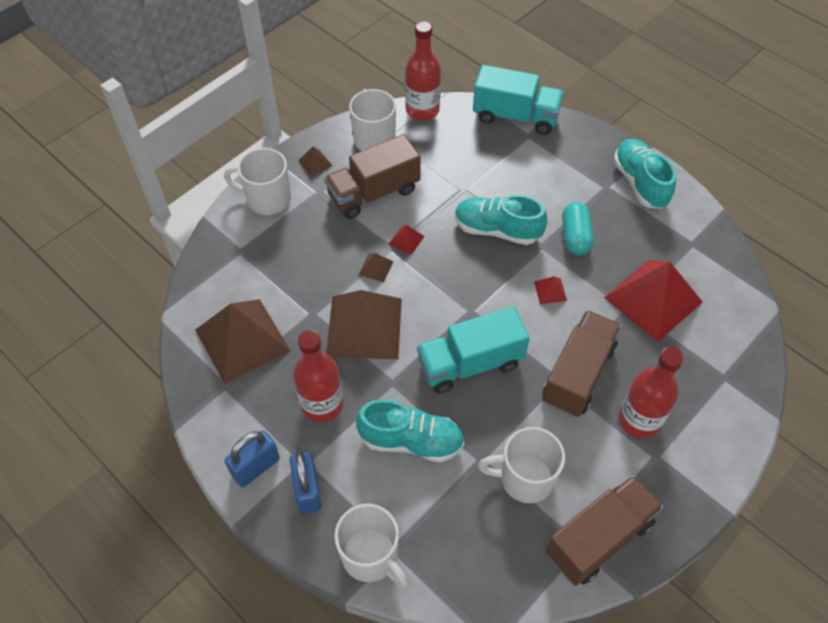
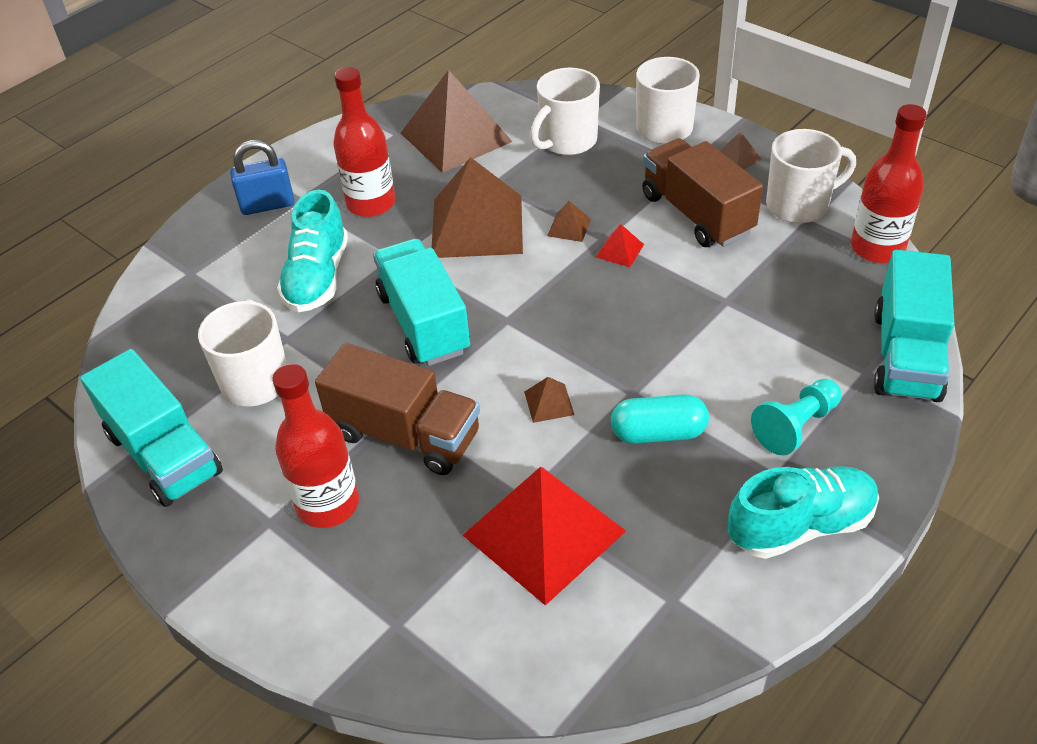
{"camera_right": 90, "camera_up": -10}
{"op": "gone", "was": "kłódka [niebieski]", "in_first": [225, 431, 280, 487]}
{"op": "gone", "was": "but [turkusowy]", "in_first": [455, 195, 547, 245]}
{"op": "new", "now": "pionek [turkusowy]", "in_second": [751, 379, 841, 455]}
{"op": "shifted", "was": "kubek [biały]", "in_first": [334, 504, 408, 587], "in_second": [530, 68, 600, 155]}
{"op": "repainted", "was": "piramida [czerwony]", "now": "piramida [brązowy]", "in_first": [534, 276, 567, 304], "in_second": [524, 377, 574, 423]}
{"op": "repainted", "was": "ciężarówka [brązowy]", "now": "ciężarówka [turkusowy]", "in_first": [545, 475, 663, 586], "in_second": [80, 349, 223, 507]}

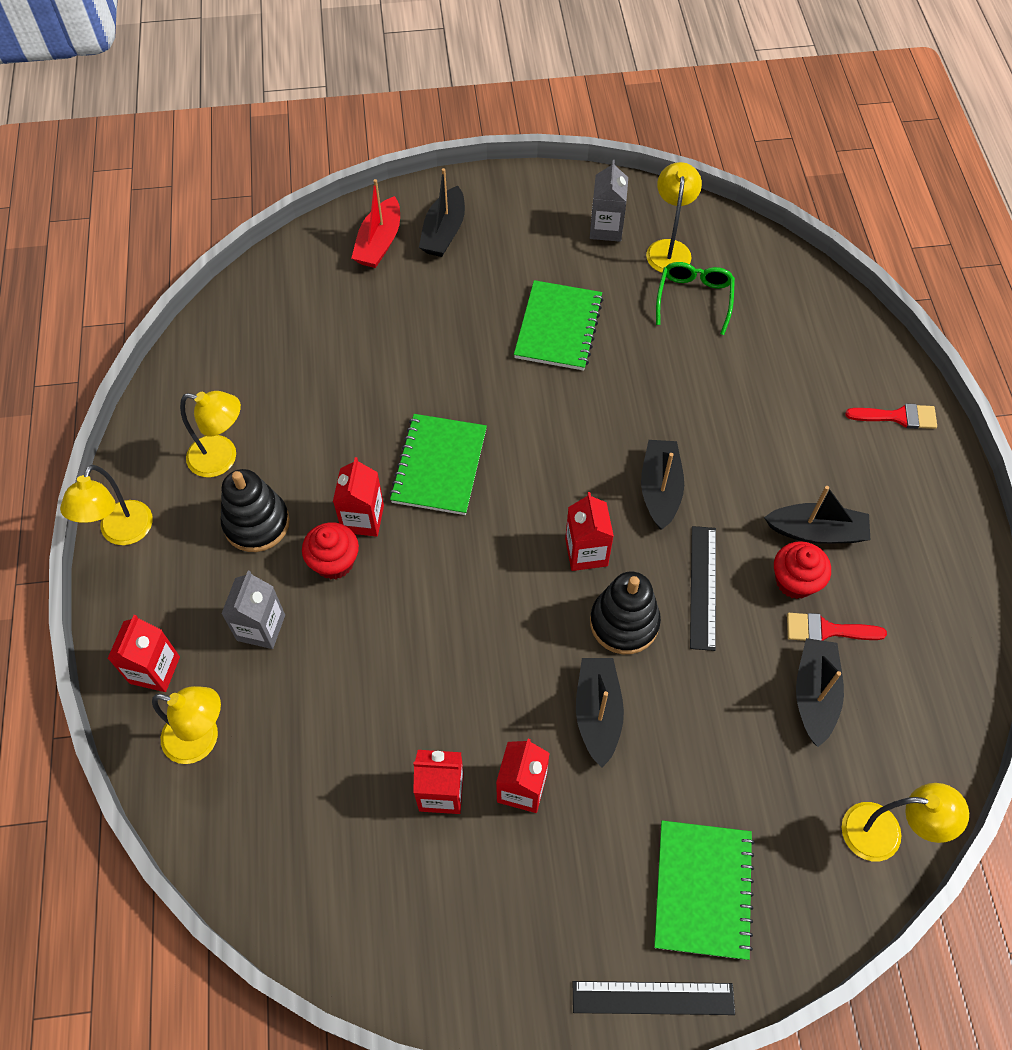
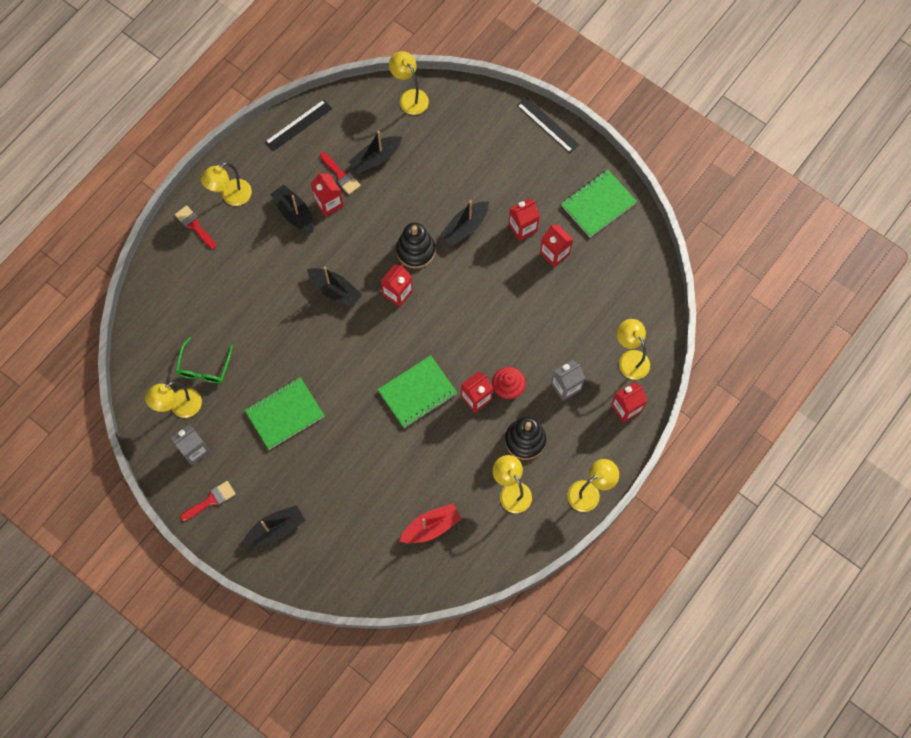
{"camera_right": -135, "camera_up": 10}
{"op": "new", "now": "pędzel [czerwony]", "in_second": [180, 481, 236, 521]}
{"op": "new", "now": "lampka [żółty]", "in_second": [201, 162, 252, 206]}
{"op": "shifted", "was": "łódka [czerwony]", "in_first": [351, 179, 400, 268], "in_second": [399, 503, 461, 543]}
{"op": "shifted", "was": "zeszyt [zielony]", "in_first": [654, 820, 755, 960], "in_second": [561, 170, 637, 237]}
{"op": "shifted", "was": "linijka [czarny]", "in_first": [690, 526, 716, 651], "in_second": [265, 99, 332, 151]}
{"op": "swapped", "was": "muffinka [czerwony]", "now": "karton mleka [czerwony]", "in_first": [774, 541, 831, 599], "in_second": [311, 172, 343, 217]}
{"op": "rotated", "was": "łódka [czarny]", "in_first": [641, 440, 684, 530], "in_second": [307, 267, 362, 308], "clockwise": -105}
{"op": "rotated", "was": "okulary [zielony]", "in_first": [656, 262, 735, 335], "in_second": [175, 337, 233, 384], "clockwise": -45}

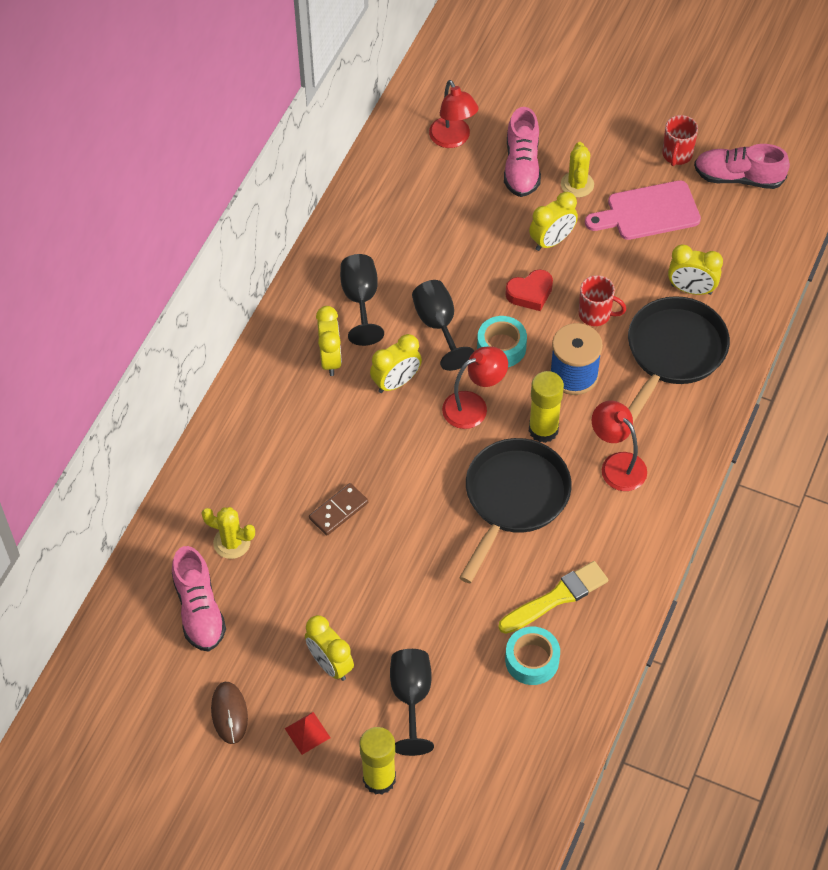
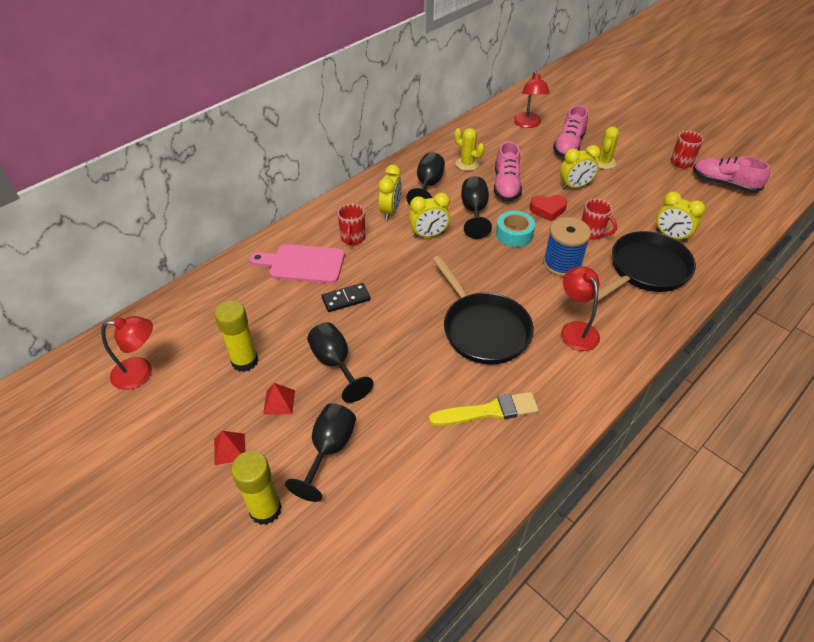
{"camera_right": 20, "camera_up": -10}
{"op": "gone", "was": "myszka [brązowy]", "in_first": [211, 682, 248, 744]}
{"op": "gone", "was": "taśma klejąca [turkusowy]", "in_first": [505, 627, 560, 685]}
{"op": "new", "now": "kielich [czarny]", "in_second": [307, 322, 374, 403]}
{"op": "new", "now": "kubek [czerwony]", "in_second": [338, 204, 365, 245]}
{"op": "shifted", "was": "but [różowy]", "in_first": [172, 546, 226, 651], "in_second": [494, 141, 522, 201]}
{"op": "shifted", "was": "kaktus [żółty]", "in_first": [201, 507, 255, 559], "in_second": [454, 128, 484, 171]}
{"op": "shifted", "was": "lampka [czerwony]", "in_first": [442, 346, 508, 429], "in_second": [101, 316, 153, 390]}
{"op": "shifted", "was": "klej w sztyfcie [żółty]", "in_first": [529, 371, 564, 443], "in_second": [215, 300, 258, 372]}
{"op": "shifted", "was": "deska do krojenia [różowy]", "in_first": [585, 180, 701, 240], "in_second": [249, 244, 345, 283]}
{"op": "swapped", "was": "budzik [żółty]", "now": "piramida [czerwony]", "in_first": [305, 615, 354, 681], "in_second": [263, 383, 295, 415]}
{"op": "repainted", "was": "kostka domina [brązowy]", "now": "kostka domina [czarny]", "in_first": [309, 483, 368, 536], "in_second": [321, 283, 370, 312]}
{"op": "rotated", "was": "patelnia [czarny]", "in_first": [459, 438, 572, 583], "in_second": [432, 255, 533, 365], "clockwise": 105}

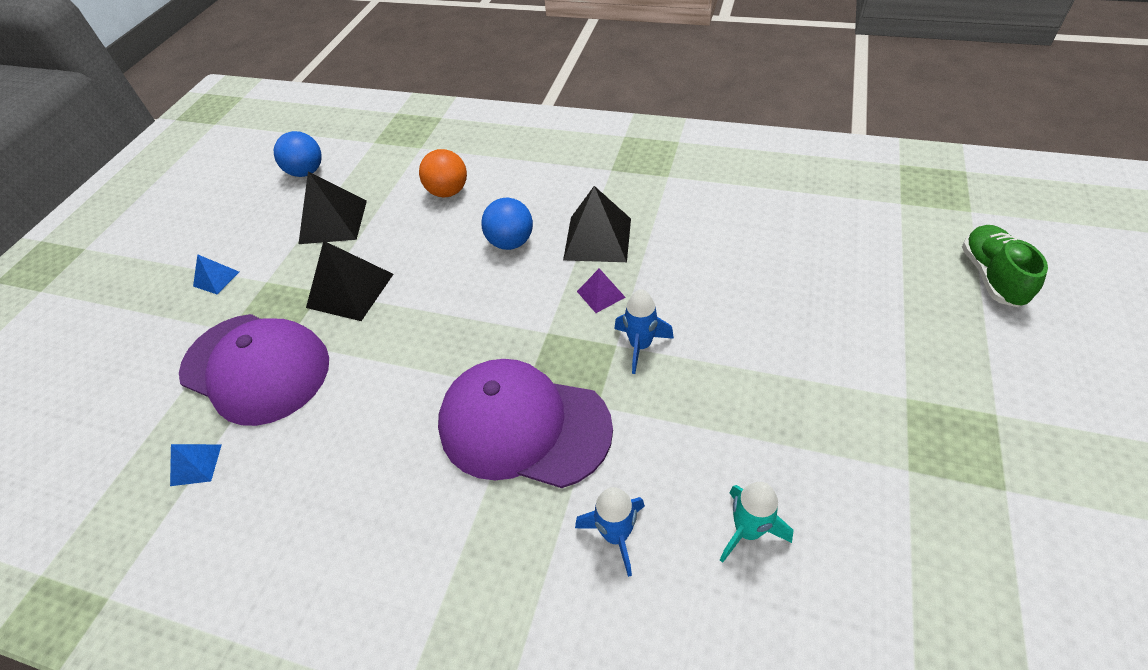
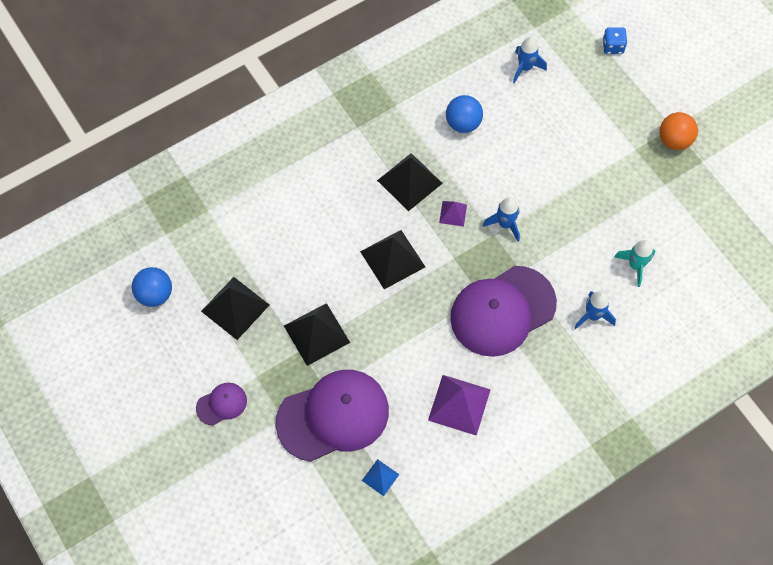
{"camera_right": -55, "camera_up": 15}
{"op": "new", "now": "piramida [czarny]", "in_second": [360, 230, 425, 289]}
{"op": "new", "now": "piramida [fioletowy]", "in_second": [428, 375, 491, 436]}
{"op": "new", "now": "rakieta [niebieski]", "in_second": [513, 37, 547, 83]}
{"op": "shifted", "was": "piłka [pomarańczowy]", "in_first": [419, 149, 467, 197], "in_second": [659, 112, 698, 150]}
{"op": "shifted", "was": "piłka [niebieski]", "in_first": [481, 198, 533, 250], "in_second": [446, 95, 483, 133]}
{"op": "swapped", "was": "piramida [niebieski]", "now": "czapka [fioletowy]", "in_first": [193, 254, 239, 294], "in_second": [196, 383, 247, 426]}
{"op": "swapped", "was": "but [zielony]", "now": "kostka do gry [niebieski]", "in_first": [962, 225, 1048, 307], "in_second": [602, 27, 627, 54]}

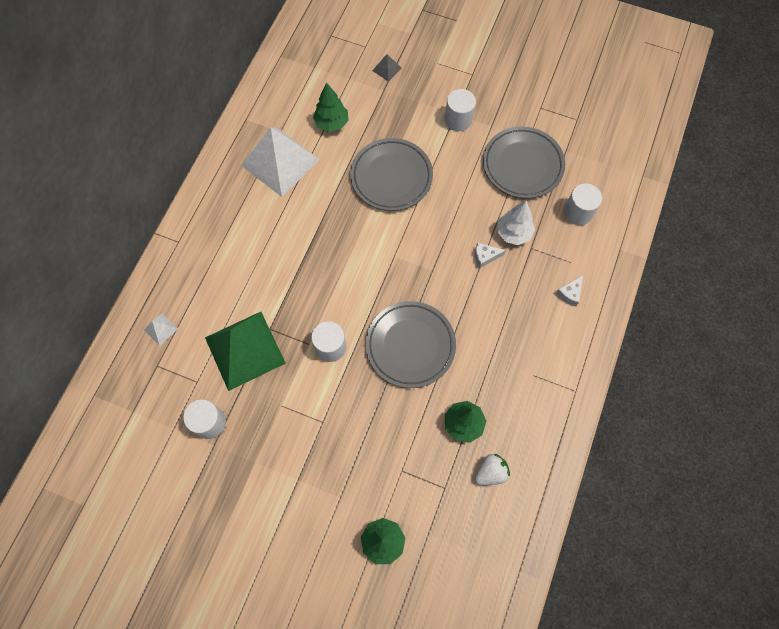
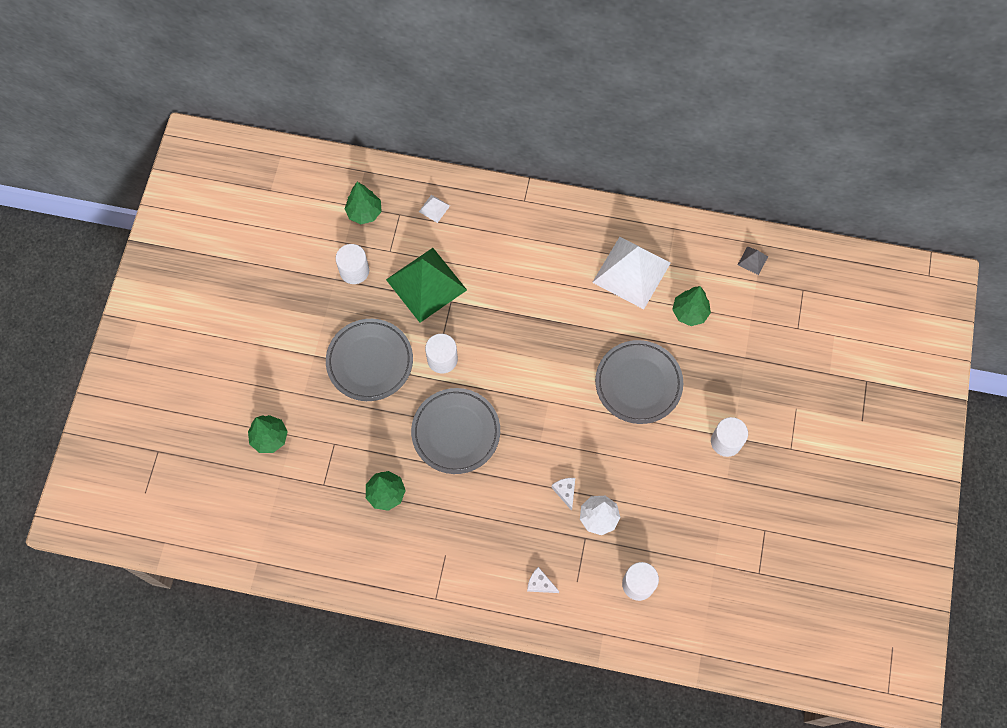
{"camera_right": 80, "camera_up": 0}
{"op": "gone", "was": "truskawka [biały]", "in_first": [475, 454, 510, 485]}
{"op": "new", "now": "drzewko [zielony]", "in_second": [345, 182, 382, 224]}
{"op": "shifted", "was": "piramida [szary]", "in_first": [372, 54, 402, 82], "in_second": [738, 246, 768, 275]}
{"op": "shifted", "was": "talerz [szary]", "in_first": [483, 126, 565, 198], "in_second": [326, 319, 413, 401]}

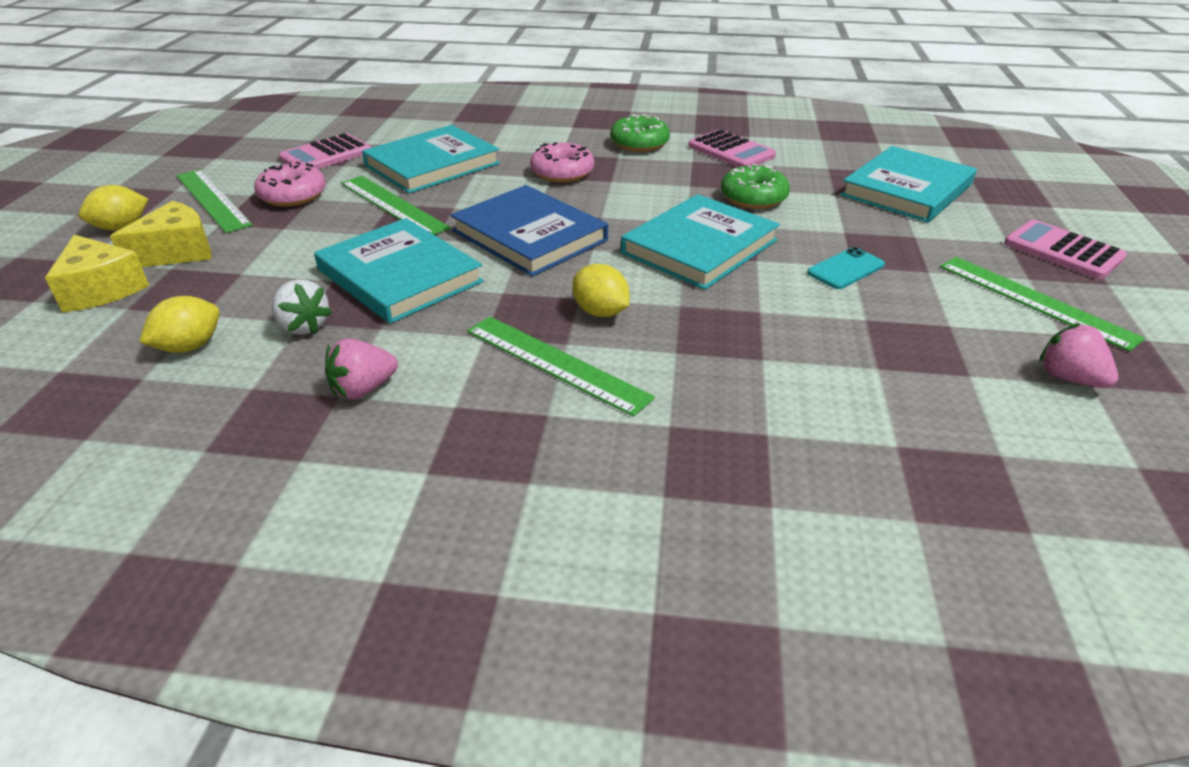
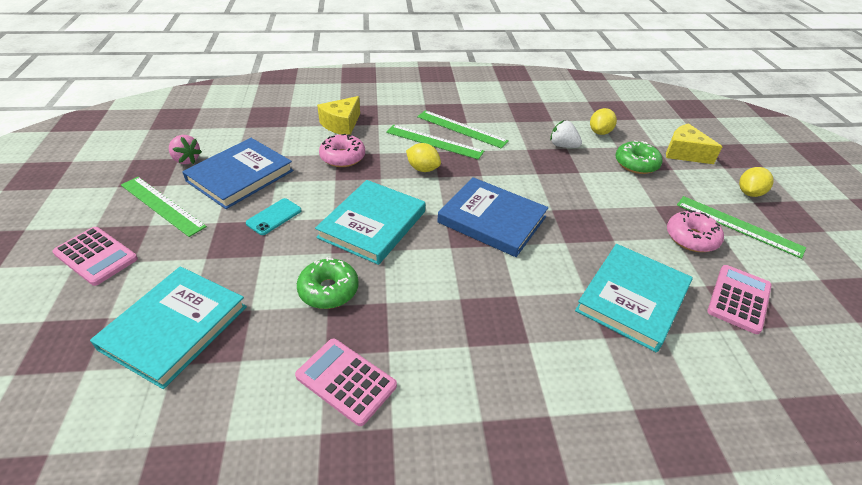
{"camera_right": 165, "camera_up": 5}
{"op": "gone", "was": "książka [turkusowy]", "in_first": [314, 218, 484, 324]}
{"op": "gone", "was": "truskawka [różowy]", "in_first": [325, 338, 398, 400]}
{"op": "new", "now": "książka [niebieski]", "in_second": [182, 138, 293, 209]}
{"op": "shifted", "was": "ser [żółty]", "in_first": [110, 201, 212, 267], "in_second": [317, 96, 360, 135]}
{"op": "shifted", "was": "linijka [zielony]", "in_first": [341, 176, 451, 235], "in_second": [417, 110, 509, 149]}
{"op": "shifted", "was": "donut [różowy]", "in_first": [530, 142, 594, 183], "in_second": [319, 134, 365, 167]}
{"op": "shifted", "was": "donut [zielony]", "in_first": [610, 114, 670, 152], "in_second": [615, 140, 663, 174]}

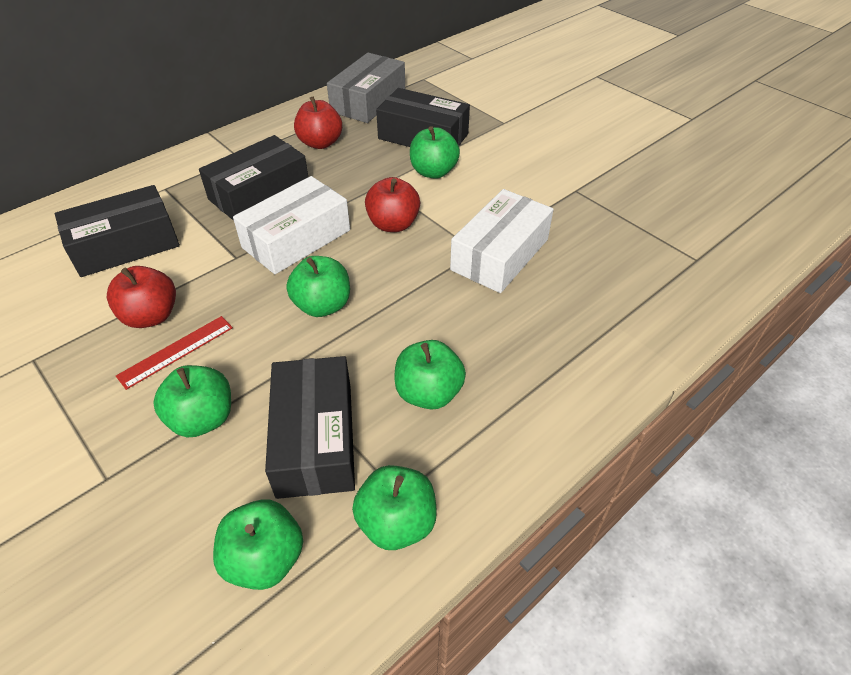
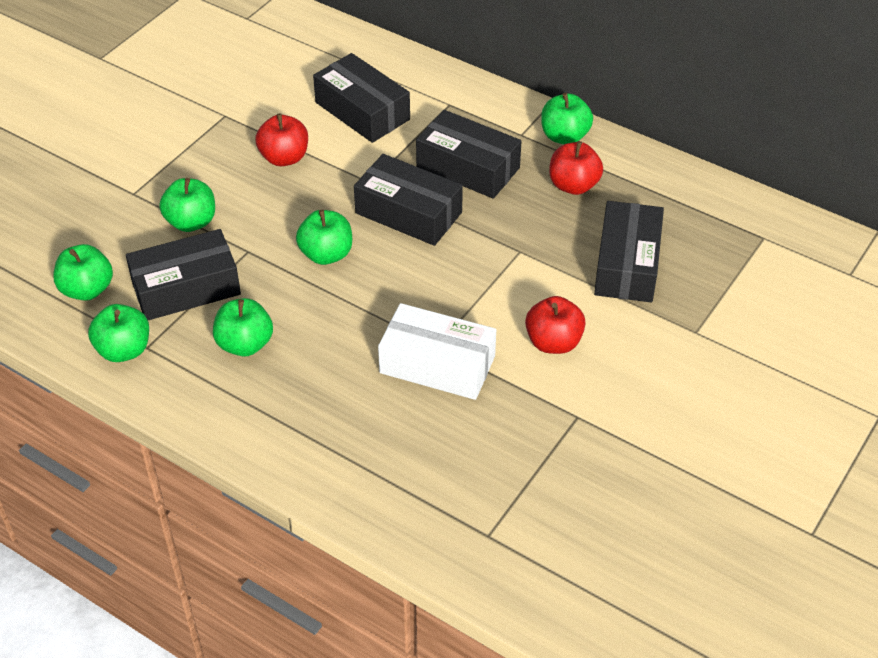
{"camera_right": 75, "camera_up": 0}
{"op": "gone", "was": "linijka [czerwony]", "in_first": [116, 316, 233, 390]}
{"op": "gone", "was": "pudełko [szary]", "in_first": [327, 53, 405, 123]}
{"op": "shifted", "was": "jabłko [czerwony]", "in_first": [365, 177, 420, 232], "in_second": [525, 296, 586, 354]}
{"op": "shifted", "was": "jabłko [zielony]", "in_first": [410, 126, 460, 179], "in_second": [541, 93, 593, 144]}
{"op": "repainted", "was": "pudełko [biały]", "now": "pudełko [czarny]", "in_first": [233, 176, 350, 274], "in_second": [354, 154, 463, 246]}

